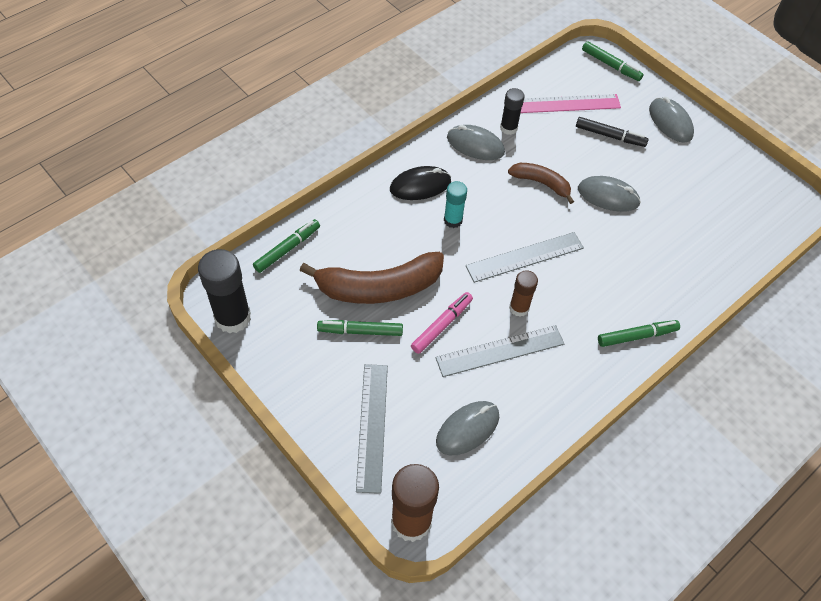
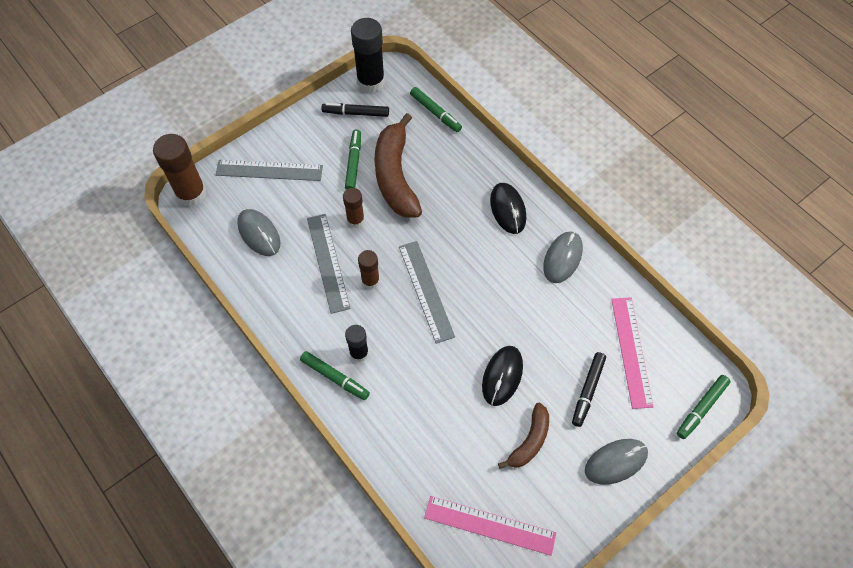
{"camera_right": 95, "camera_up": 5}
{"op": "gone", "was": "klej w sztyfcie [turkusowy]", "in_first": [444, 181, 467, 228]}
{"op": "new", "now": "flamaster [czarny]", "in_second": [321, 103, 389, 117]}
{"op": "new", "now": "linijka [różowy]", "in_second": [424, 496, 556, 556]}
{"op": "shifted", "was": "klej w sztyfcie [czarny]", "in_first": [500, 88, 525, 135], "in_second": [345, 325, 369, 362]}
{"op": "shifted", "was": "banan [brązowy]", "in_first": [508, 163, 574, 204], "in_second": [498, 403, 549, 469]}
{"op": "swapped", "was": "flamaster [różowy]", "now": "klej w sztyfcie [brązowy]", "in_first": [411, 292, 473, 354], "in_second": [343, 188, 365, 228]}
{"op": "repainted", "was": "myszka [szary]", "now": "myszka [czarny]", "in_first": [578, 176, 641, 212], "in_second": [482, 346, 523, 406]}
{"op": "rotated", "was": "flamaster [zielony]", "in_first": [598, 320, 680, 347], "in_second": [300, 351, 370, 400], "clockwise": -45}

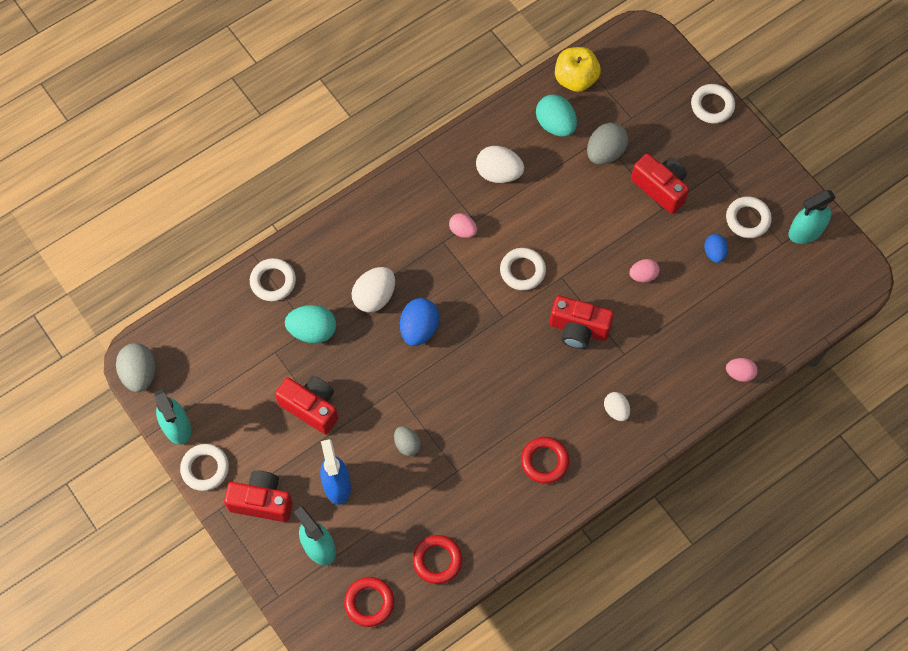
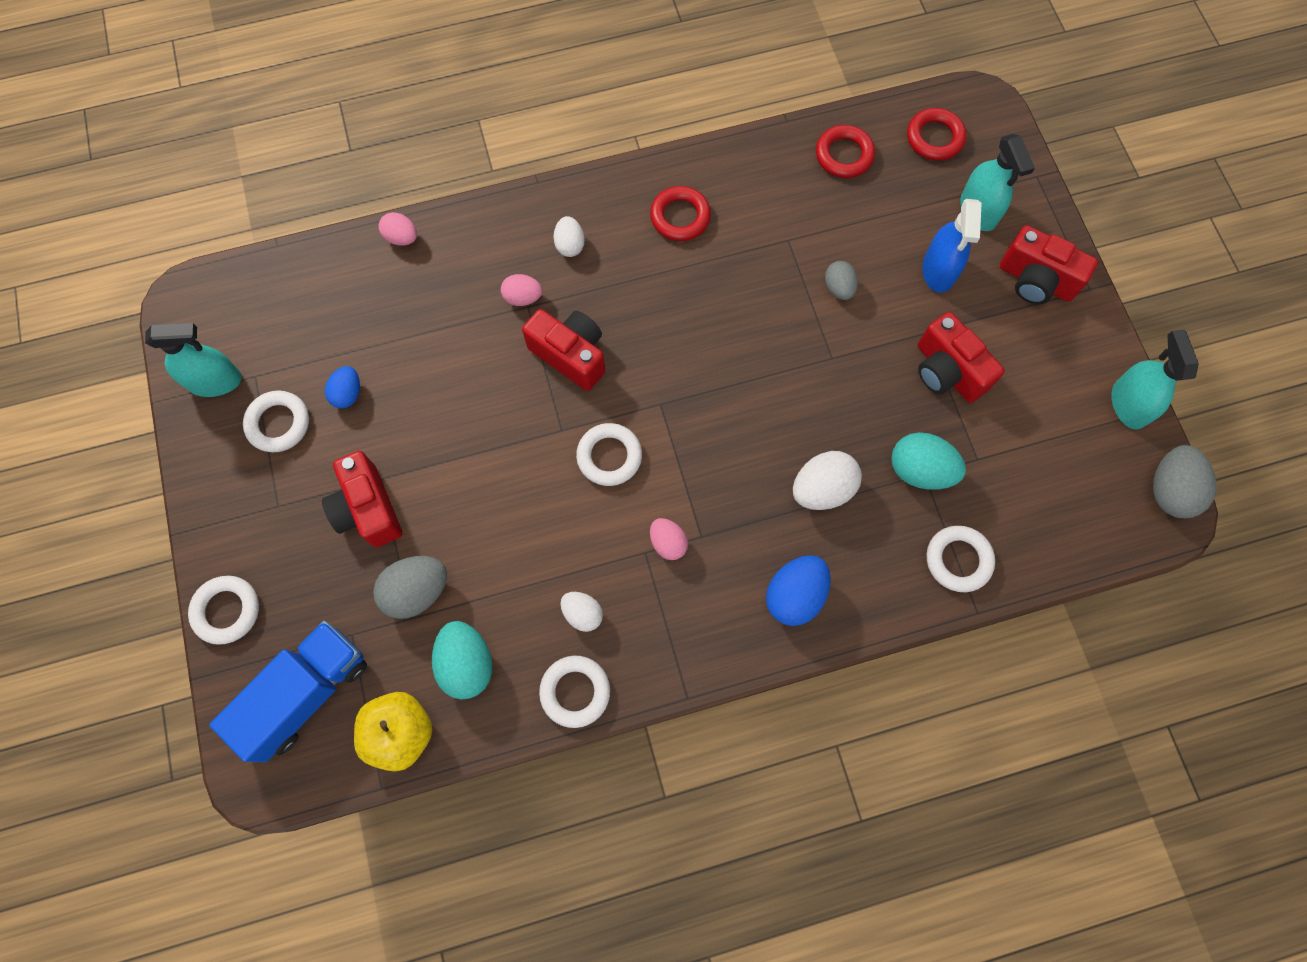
{"camera_right": -160, "camera_up": 5}
{"op": "new", "now": "ciężarówka [niebieski]", "in_second": [209, 621, 367, 762]}
{"op": "shifted", "was": "pierścień [biały]", "in_first": [180, 444, 229, 491], "in_second": [539, 656, 610, 728]}
{"op": "shifted", "was": "jajko [niebieski]", "in_first": [400, 298, 439, 346], "in_second": [766, 555, 831, 626]}
{"op": "shifted", "was": "jajko [różowy]", "in_first": [629, 259, 660, 282], "in_second": [501, 274, 543, 306]}
{"op": "scaled", "was": "jajko [biały]", "in_first": [476, 146, 524, 183], "in_second": [560, 592, 603, 632], "ratio": 0.61}

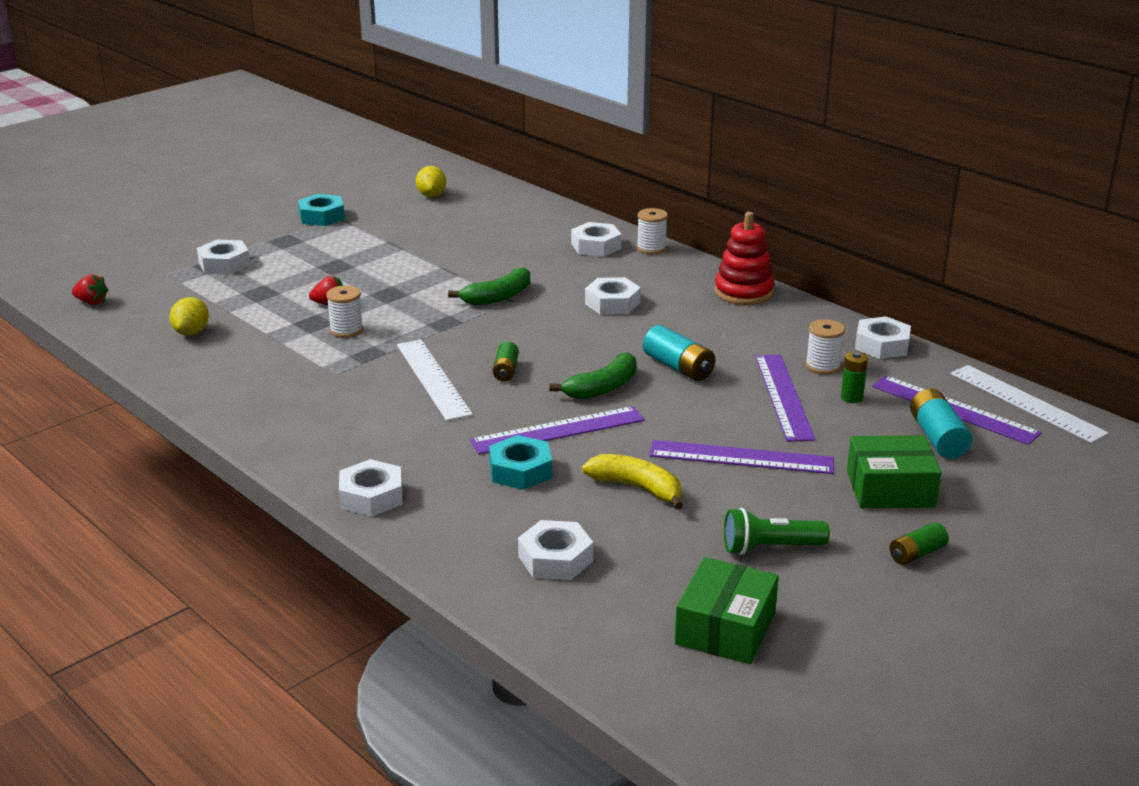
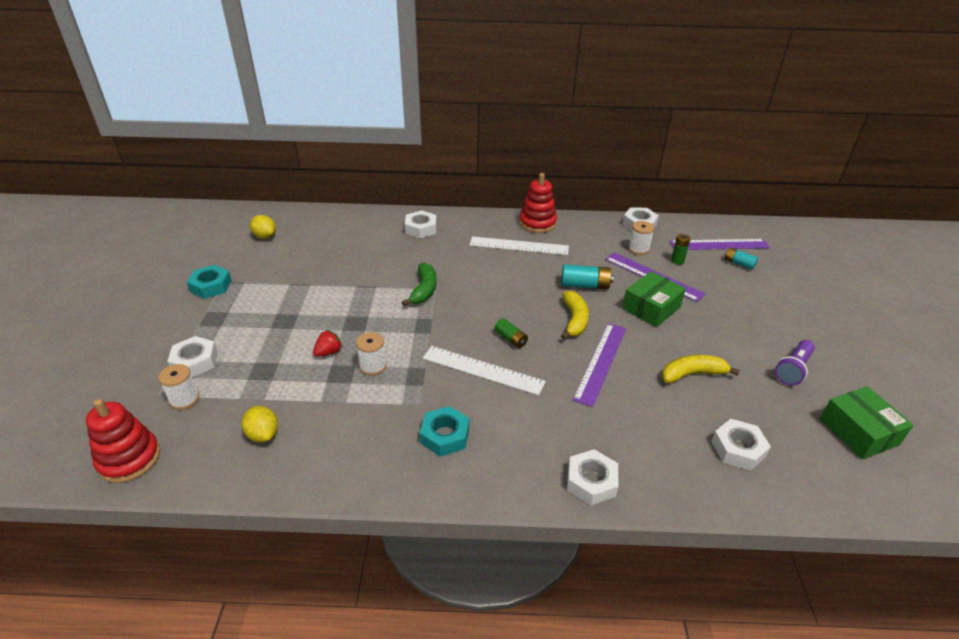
{"camera_right": -45, "camera_up": 10}
{"op": "gone", "was": "nakrętka [biały]", "in_first": [585, 277, 641, 315]}
{"op": "gone", "was": "linijka [fioletowy]", "in_first": [649, 440, 834, 474]}
{"op": "gone", "was": "bateria [zielony]", "in_first": [890, 522, 949, 565]}
{"op": "shifted", "was": "nakrętka [turkusowy]", "in_first": [489, 435, 552, 490], "in_second": [420, 406, 469, 457]}
{"op": "shifted", "was": "szpulka [biały]", "in_first": [637, 208, 668, 254], "in_second": [158, 364, 199, 410]}
{"op": "shifted", "was": "pudełko [zielony]", "in_first": [847, 435, 942, 508], "in_second": [622, 271, 686, 327]}
{"op": "shifted", "was": "linijka [biały]", "in_first": [950, 365, 1109, 443], "in_second": [469, 237, 569, 255]}
{"op": "swapped", "was": "truskawka [czerwony]", "now": "zabawka nakładanka [czerwony]", "in_first": [72, 274, 108, 305], "in_second": [86, 399, 160, 483]}
{"op": "repainted", "was": "banan [zielony]", "now": "banan [żółty]", "in_first": [550, 352, 637, 399], "in_second": [561, 291, 589, 339]}
{"op": "repainted", "was": "latarka [zielony]", "now": "latarka [fioletowy]", "in_first": [724, 508, 830, 555], "in_second": [775, 340, 815, 386]}
{"op": "scaled", "was": "bateria [turkusowy]", "in_first": [910, 389, 972, 459], "in_second": [725, 248, 758, 270], "ratio": 0.64}

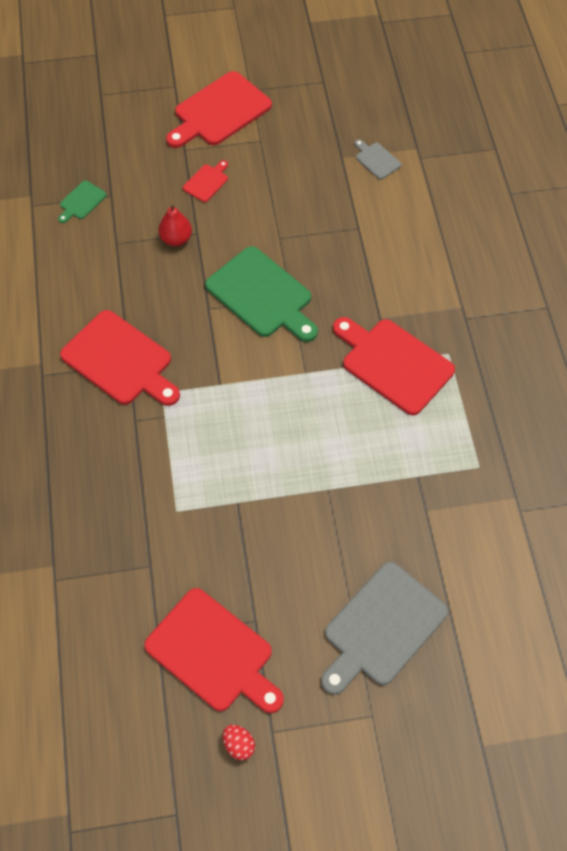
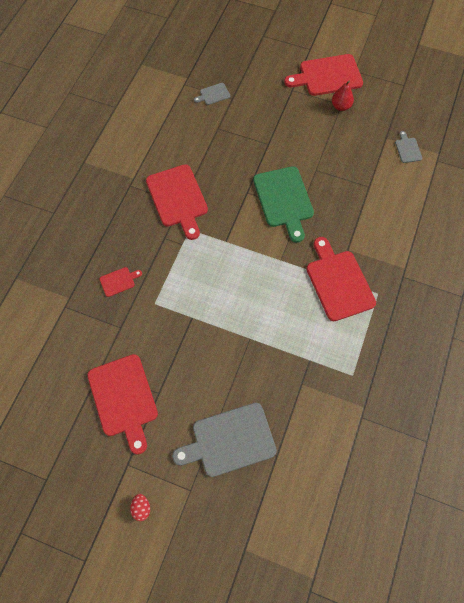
{"camera_right": 30, "camera_up": 5}
{"op": "shifted", "was": "gruszka [czerwony]", "in_first": [158, 203, 192, 246], "in_second": [332, 80, 354, 111]}
{"op": "shifted", "was": "deska do krojenia [czerwony]", "in_first": [183, 160, 228, 202], "in_second": [99, 267, 142, 297]}
{"op": "shifted", "was": "jajko [czerwony]", "in_first": [223, 725, 255, 760], "in_second": [130, 494, 150, 521]}
{"op": "repainted", "was": "deska do krojenia [zielony]", "now": "deska do krojenia [szary]", "in_first": [58, 181, 107, 223], "in_second": [194, 83, 230, 105]}

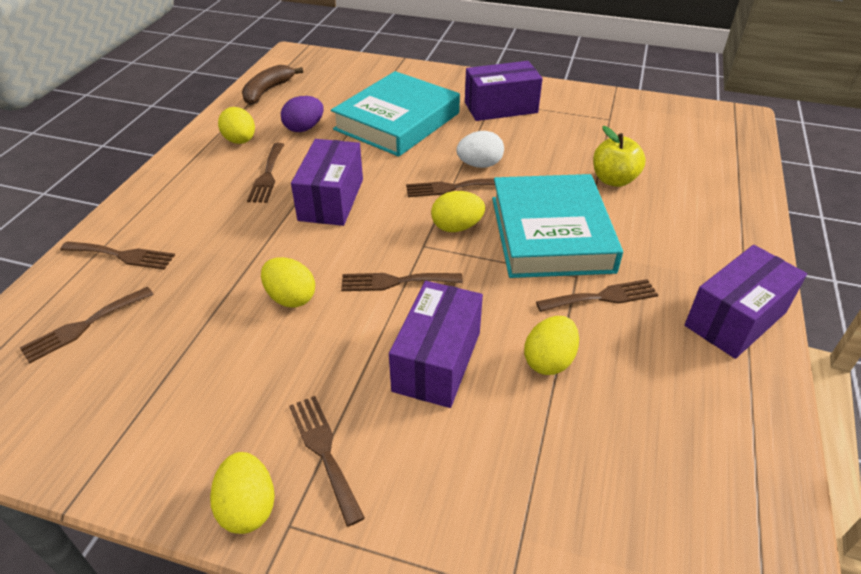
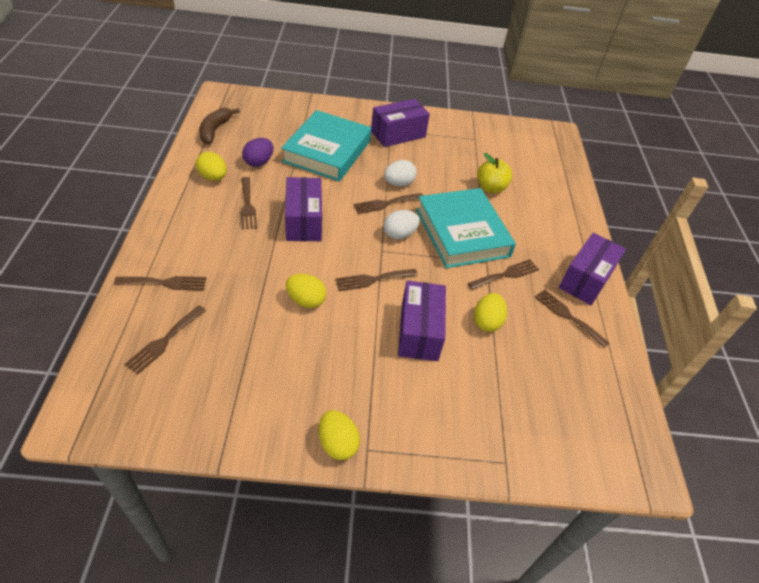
{"camera_right": -20, "camera_up": 5}
{"op": "shifted", "was": "widelec [brązowy]", "in_first": [289, 396, 365, 527], "in_second": [535, 289, 610, 348]}
{"op": "repainted", "was": "jajko [żółty]", "now": "jajko [biały]", "in_first": [431, 191, 485, 232], "in_second": [383, 210, 420, 239]}

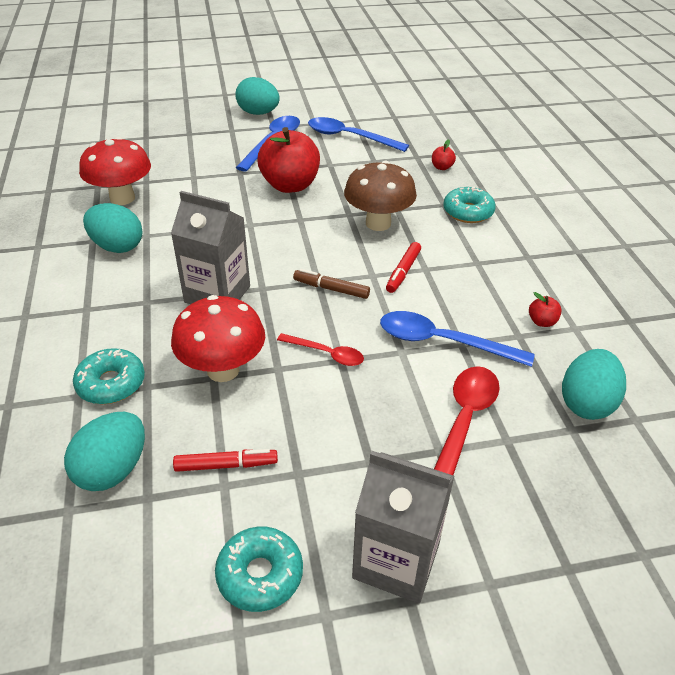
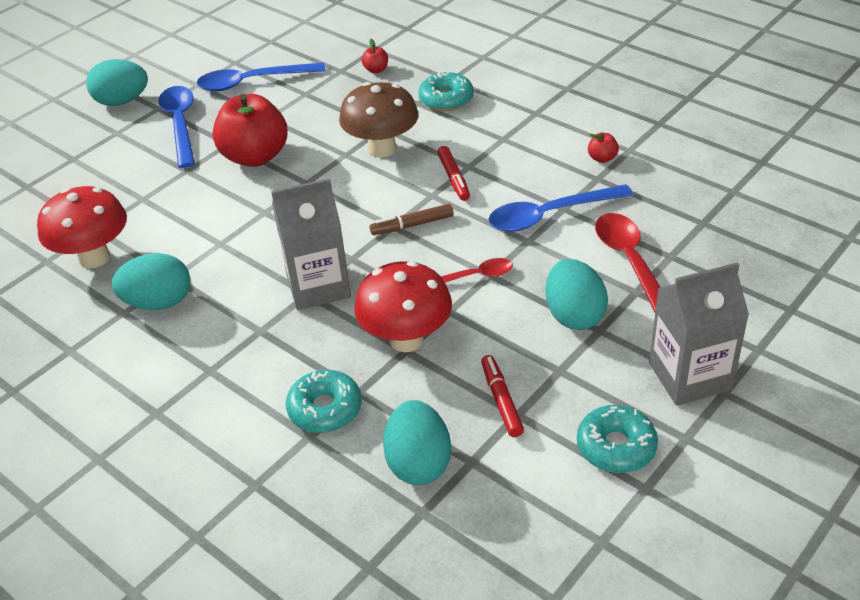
{"camera_right": -35, "camera_up": 0}
{"op": "shifted", "was": "jajko [turkusowy]", "in_first": [562, 349, 626, 420], "in_second": [545, 259, 608, 330]}
{"op": "rotated", "was": "flamaster [czerwony]", "in_first": [173, 449, 278, 472], "in_second": [481, 355, 524, 437], "clockwise": -60}

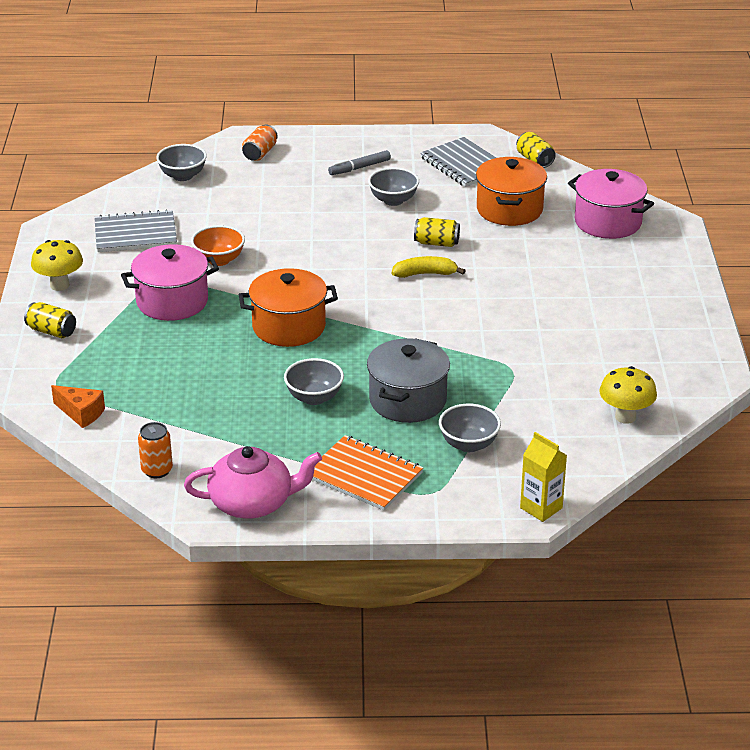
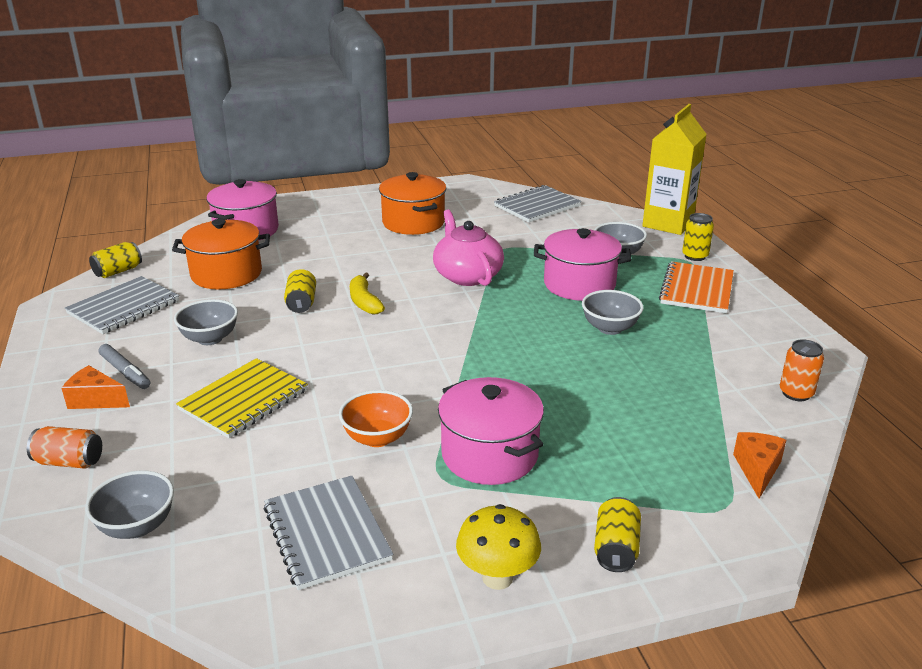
{"camera_right": -105, "camera_up": -5}
{"op": "new", "now": "ser [pomarańczowy]", "in_second": [61, 365, 130, 409]}
{"op": "new", "now": "zeszyt [żółty]", "in_second": [176, 358, 308, 438]}
{"op": "new", "now": "puszka [żółty]", "in_second": [682, 213, 714, 261]}
{"op": "shifted", "was": "imbryk [różowy]", "in_first": [184, 446, 322, 519], "in_second": [433, 210, 504, 286]}
{"op": "shifted", "was": "garnek [pomarańczowy]", "in_first": [239, 268, 338, 347], "in_second": [379, 172, 446, 235]}
{"op": "swapped", "was": "grzyb [żółty]", "now": "zeszyt [szary]", "in_first": [599, 366, 657, 424], "in_second": [494, 185, 581, 223]}
{"op": "repainted", "was": "garnek [szary]", "now": "garnek [różowy]", "in_first": [367, 338, 450, 423], "in_second": [534, 228, 631, 301]}
{"op": "scaled", "was": "karton mleka [żółty]", "in_first": [520, 432, 567, 522], "in_second": [642, 104, 707, 235], "ratio": 1.76}

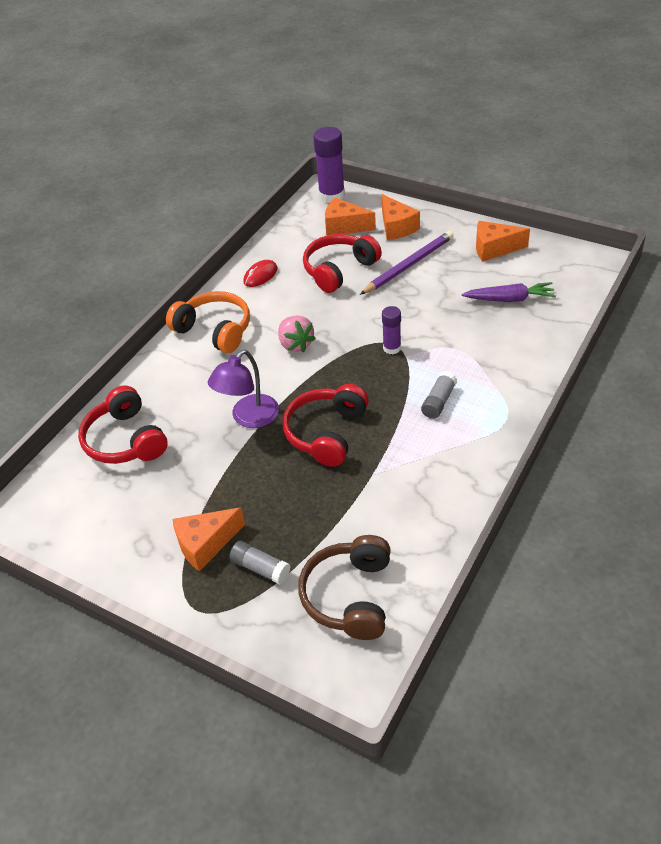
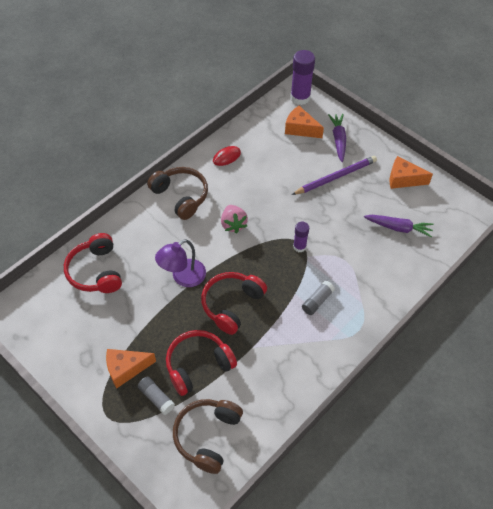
{"camera_right": 10, "camera_up": 10}
{"op": "shifted", "was": "słuchawki [czerwony]", "in_first": [303, 234, 382, 293], "in_second": [166, 330, 237, 396]}
{"op": "swapped", "was": "ser [pomarańczowy]", "now": "marchewka [fioletowy]", "in_first": [382, 194, 420, 240], "in_second": [328, 114, 346, 162]}
{"op": "repainted", "was": "słuchawki [pomarańczowy]", "now": "słuchawki [brązowy]", "in_first": [166, 291, 250, 353], "in_second": [147, 167, 208, 220]}

